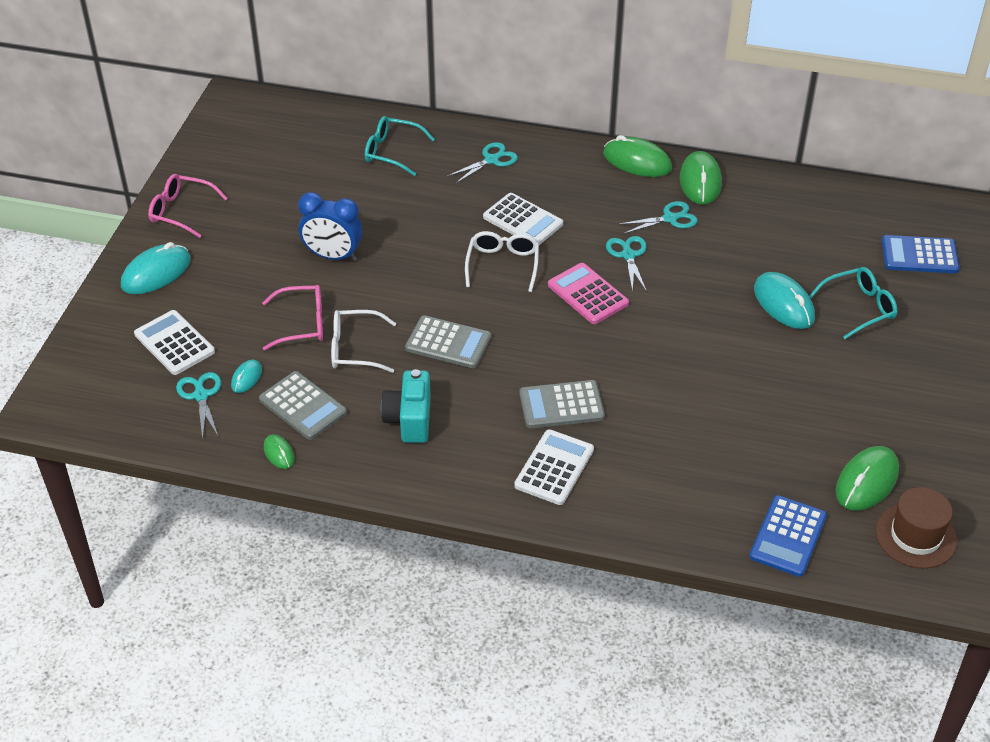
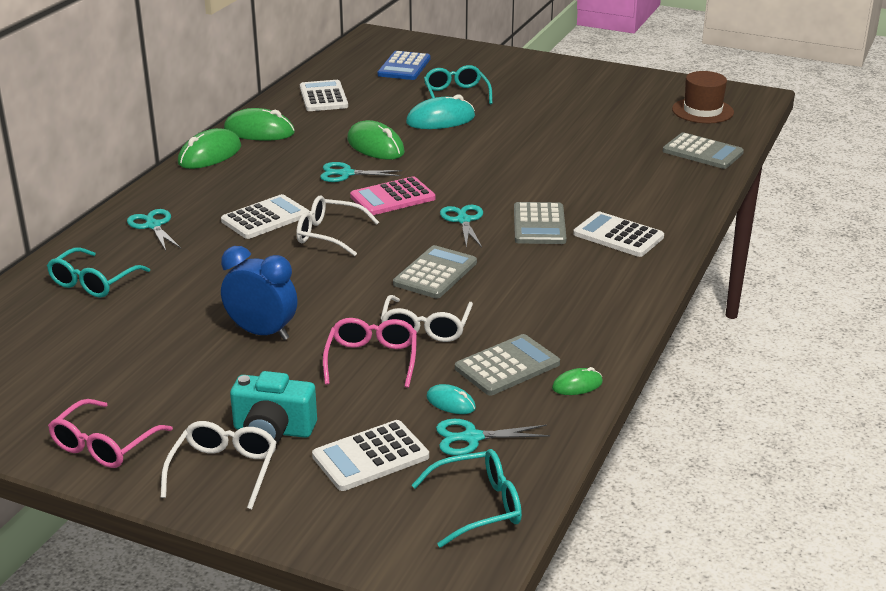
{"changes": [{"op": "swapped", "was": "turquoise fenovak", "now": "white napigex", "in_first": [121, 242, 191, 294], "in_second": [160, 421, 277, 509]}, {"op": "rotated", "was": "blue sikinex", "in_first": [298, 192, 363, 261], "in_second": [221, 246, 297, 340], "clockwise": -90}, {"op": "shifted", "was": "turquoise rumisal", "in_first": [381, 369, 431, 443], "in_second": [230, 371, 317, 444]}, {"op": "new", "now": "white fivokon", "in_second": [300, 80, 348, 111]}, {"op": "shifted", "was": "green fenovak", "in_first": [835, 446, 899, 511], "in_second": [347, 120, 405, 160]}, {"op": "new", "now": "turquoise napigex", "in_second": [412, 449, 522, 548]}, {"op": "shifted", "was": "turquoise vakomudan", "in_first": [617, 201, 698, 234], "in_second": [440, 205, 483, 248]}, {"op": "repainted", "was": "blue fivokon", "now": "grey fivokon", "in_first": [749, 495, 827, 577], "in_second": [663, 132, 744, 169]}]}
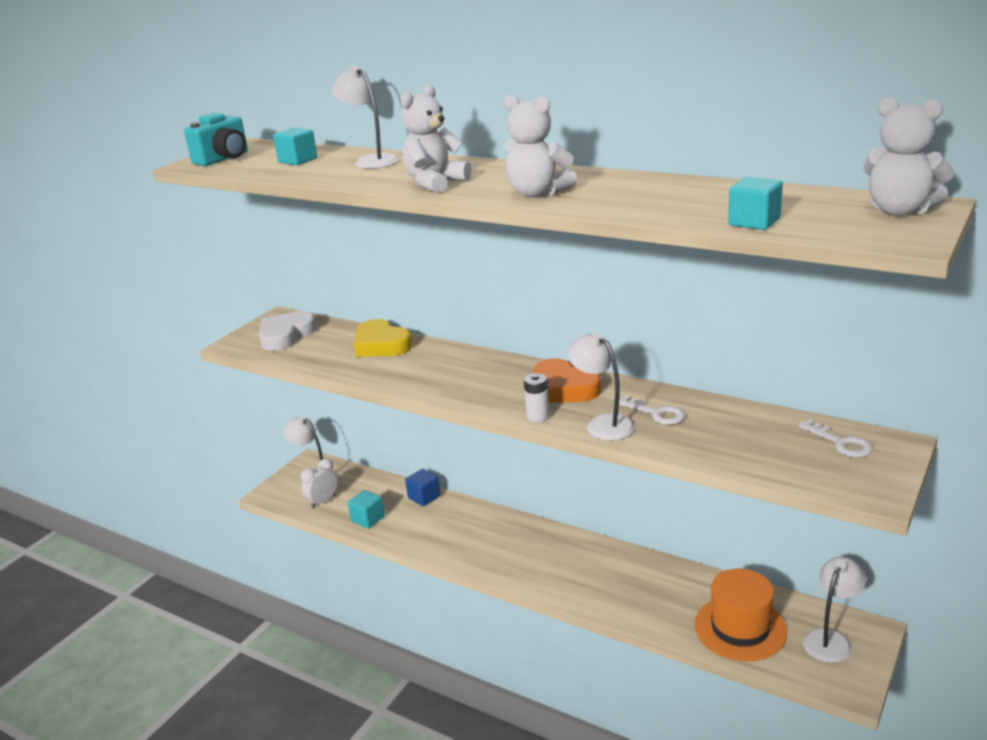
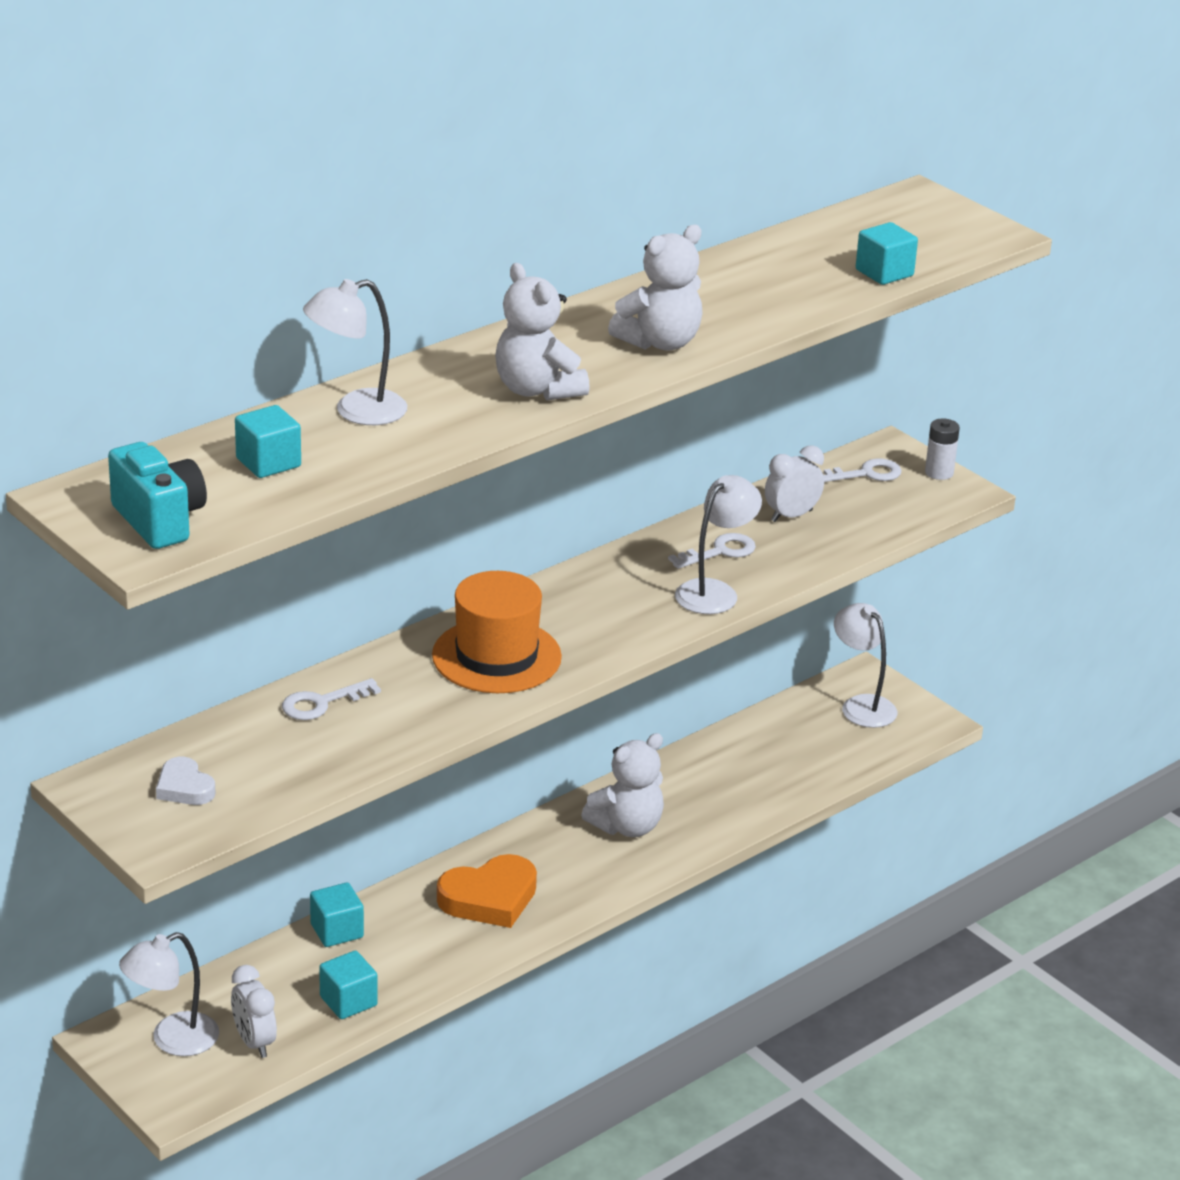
{"changes": [{"op": "scaled", "was": "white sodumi", "in_first": [259, 311, 317, 351], "in_second": [156, 757, 215, 805], "ratio": 0.57}, {"op": "swapped", "was": "yellow sodumi", "now": "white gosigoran", "in_first": [354, 319, 412, 357], "in_second": [282, 678, 381, 720]}, {"op": "repainted", "was": "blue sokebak", "now": "turquoise sokebak", "in_first": [405, 469, 440, 506], "in_second": [310, 883, 364, 947]}, {"op": "shifted", "was": "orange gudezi", "in_first": [695, 569, 787, 661], "in_second": [432, 571, 562, 693]}, {"op": "shifted", "was": "orange sodumi", "in_first": [534, 358, 601, 403], "in_second": [437, 854, 537, 928]}, {"op": "shifted", "was": "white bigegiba", "in_first": [863, 97, 955, 216], "in_second": [581, 733, 664, 837]}, {"op": "rotated", "was": "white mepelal", "in_first": [567, 333, 635, 441], "in_second": [675, 475, 762, 614], "clockwise": 150}, {"op": "new", "now": "white sikinex", "in_second": [765, 445, 824, 522]}, {"op": "shifted", "was": "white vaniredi", "in_first": [524, 373, 549, 422], "in_second": [925, 418, 960, 480]}]}
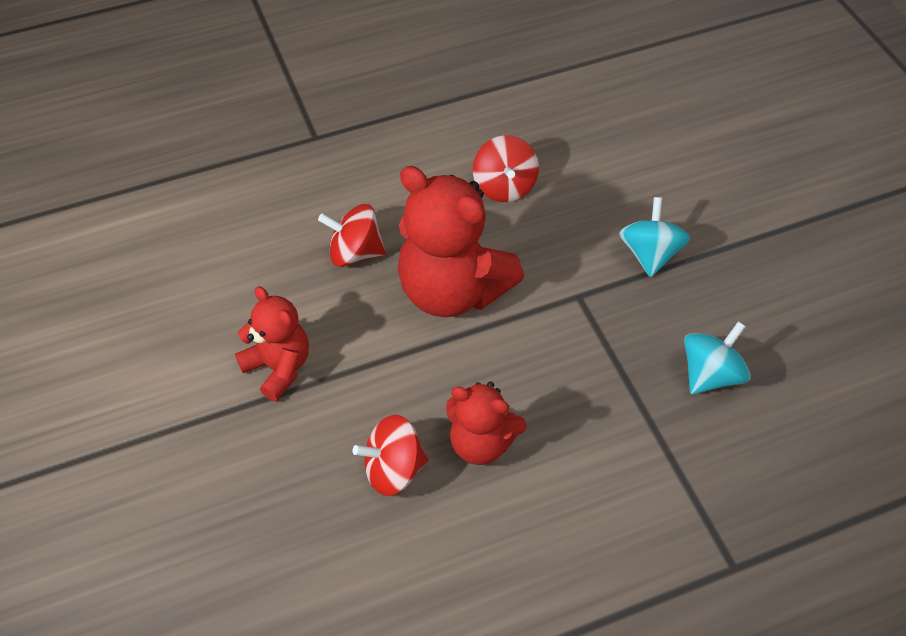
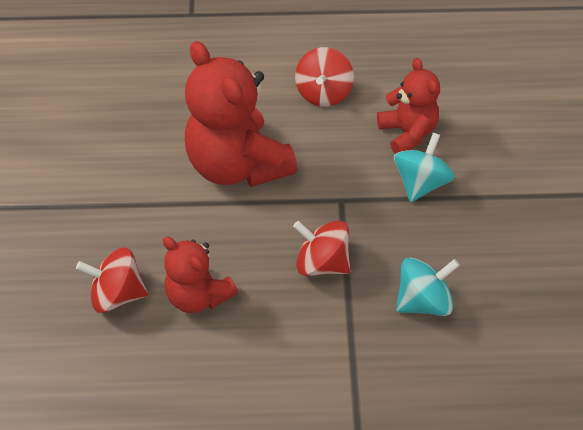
{"changes": [{"op": "shifted", "was": "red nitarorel", "in_first": [318, 204, 386, 267], "in_second": [293, 221, 350, 276]}, {"op": "shifted", "was": "red bigegiba", "in_first": [235, 286, 309, 401], "in_second": [377, 58, 440, 154]}]}
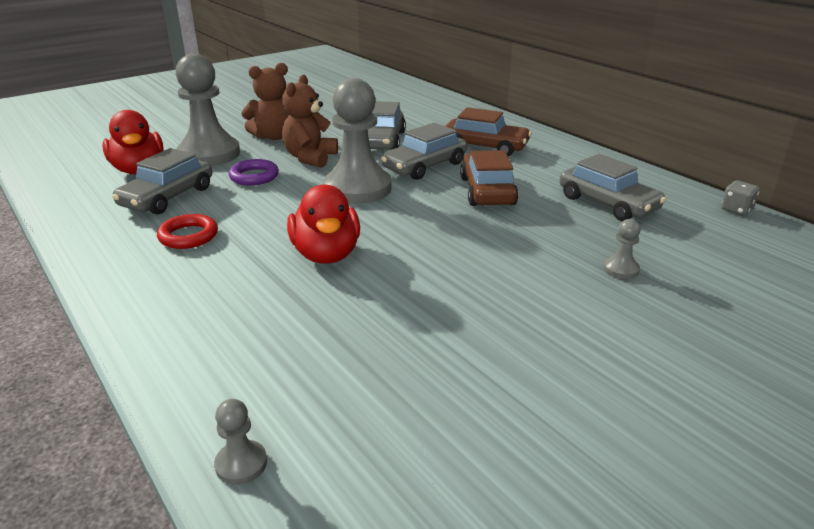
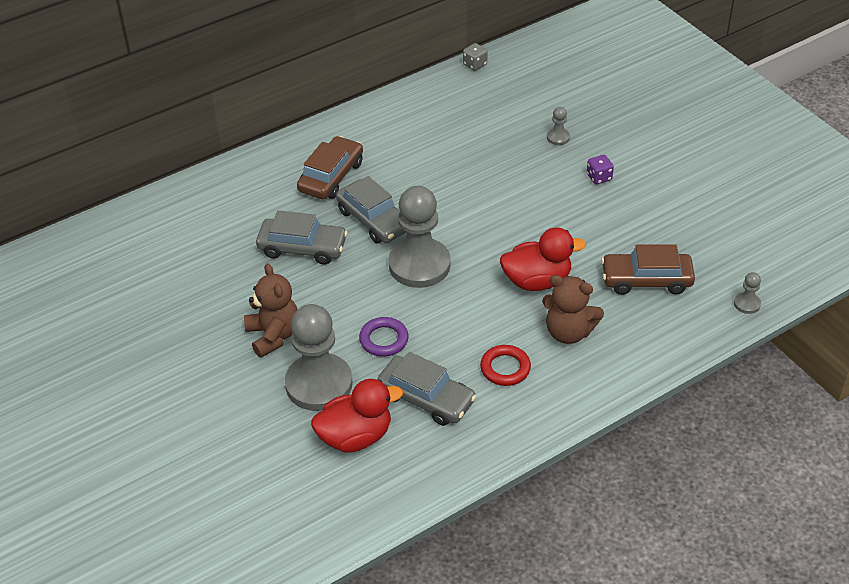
{"changes": [{"op": "shifted", "was": "brown bigegiba", "in_first": [282, 75, 338, 168], "in_second": [542, 275, 604, 344]}, {"op": "new", "now": "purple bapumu", "in_second": [587, 155, 614, 185]}, {"op": "shifted", "was": "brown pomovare", "in_first": [460, 150, 519, 206], "in_second": [601, 244, 695, 295]}, {"op": "gone", "was": "grey pomovare", "in_first": [559, 154, 666, 221]}]}
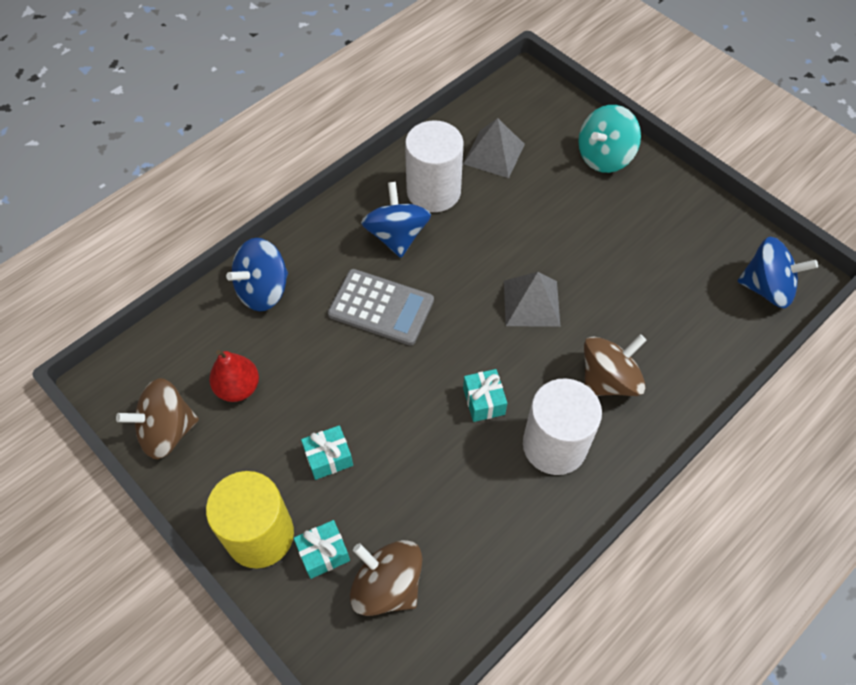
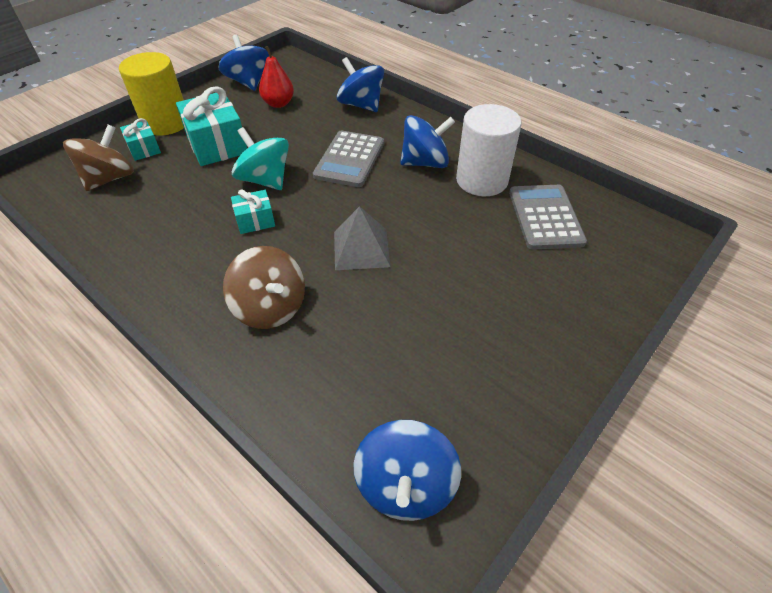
{"changes": [{"op": "scaled", "was": "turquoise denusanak", "in_first": [301, 425, 353, 480], "in_second": [176, 86, 247, 166], "ratio": 1.86}, {"op": "repainted", "was": "brown nitarorel", "now": "blue nitarorel", "in_first": [116, 378, 199, 459], "in_second": [218, 35, 269, 91]}, {"op": "shifted", "was": "turquoise nitarorel", "in_first": [578, 105, 641, 173], "in_second": [232, 127, 289, 190]}, {"op": "swapped", "was": "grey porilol", "now": "grey fivokon", "in_first": [463, 118, 525, 178], "in_second": [509, 185, 587, 250]}, {"op": "gone", "was": "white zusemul", "in_first": [523, 378, 602, 475]}]}
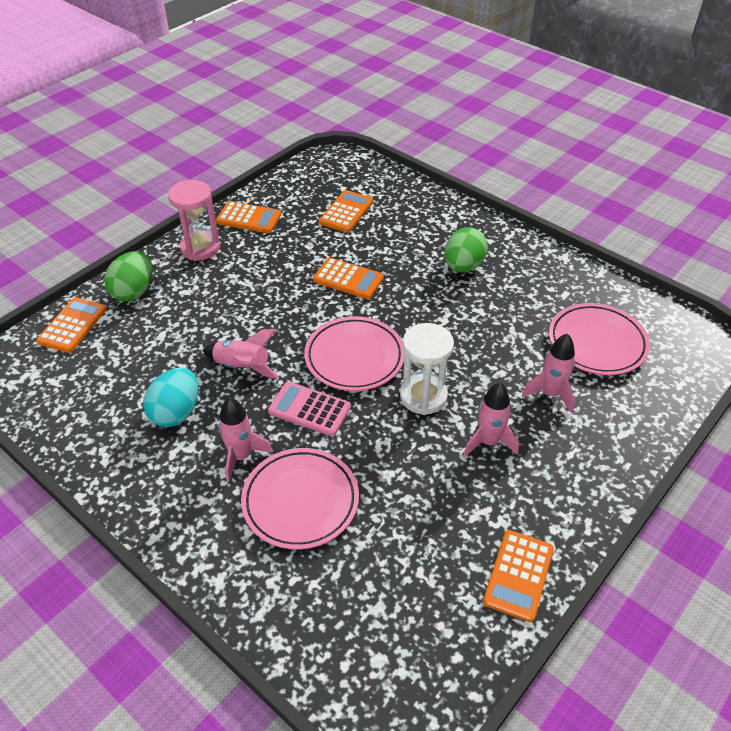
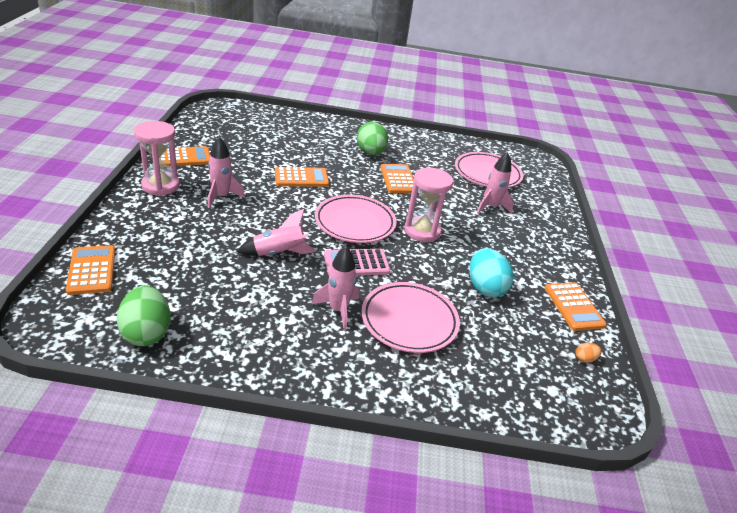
{"changes": [{"op": "shifted", "was": "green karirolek", "in_first": [104, 251, 153, 301], "in_second": [117, 285, 171, 346]}, {"op": "shifted", "was": "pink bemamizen", "in_first": [463, 382, 519, 457], "in_second": [208, 137, 245, 208]}, {"op": "shifted", "was": "orange fivokon", "in_first": [319, 190, 373, 233], "in_second": [380, 164, 414, 194]}, {"op": "repainted", "was": "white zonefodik", "now": "pink zonefodik", "in_first": [400, 323, 454, 415], "in_second": [404, 168, 453, 242]}, {"op": "shifted", "was": "turquoise karirolek", "in_first": [143, 367, 198, 427], "in_second": [469, 248, 514, 297]}, {"op": "new", "now": "orange karirolek", "in_second": [576, 343, 602, 363]}]}
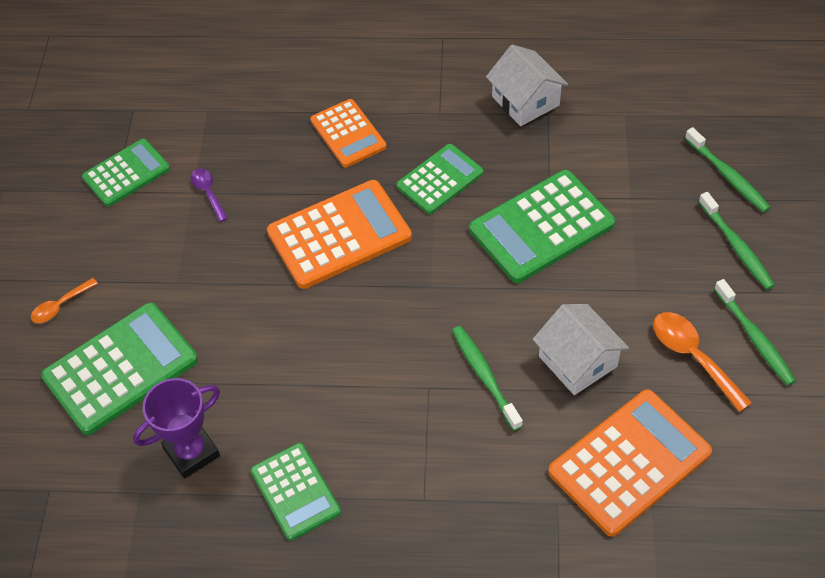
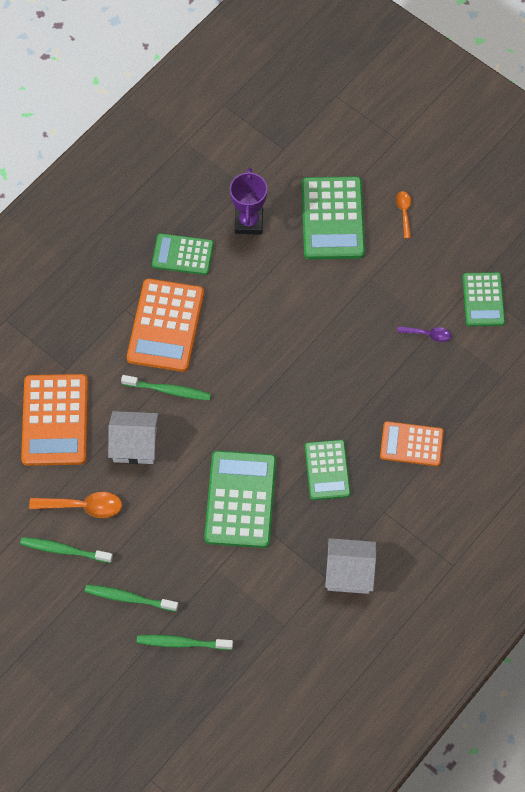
{"changes": [{"op": "shifted", "was": "orange fivokon", "in_first": [267, 180, 412, 289], "in_second": [127, 279, 204, 372]}]}
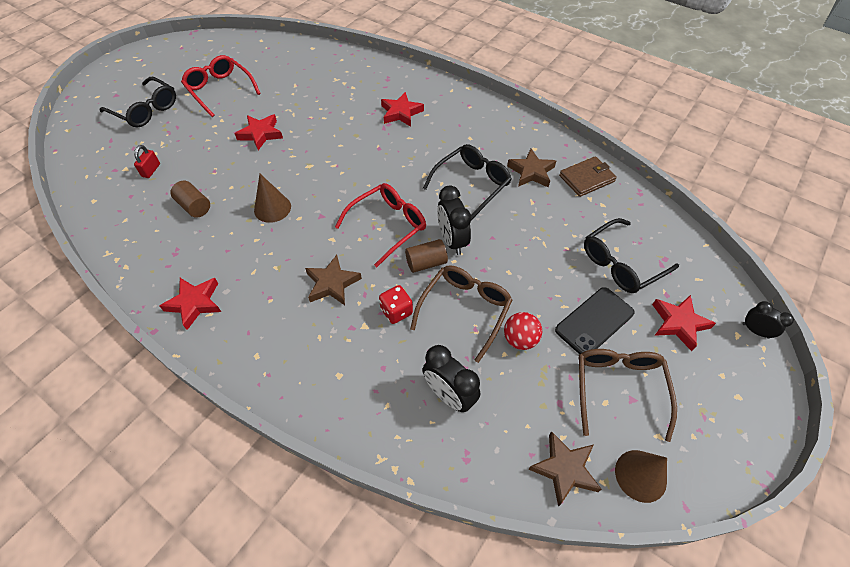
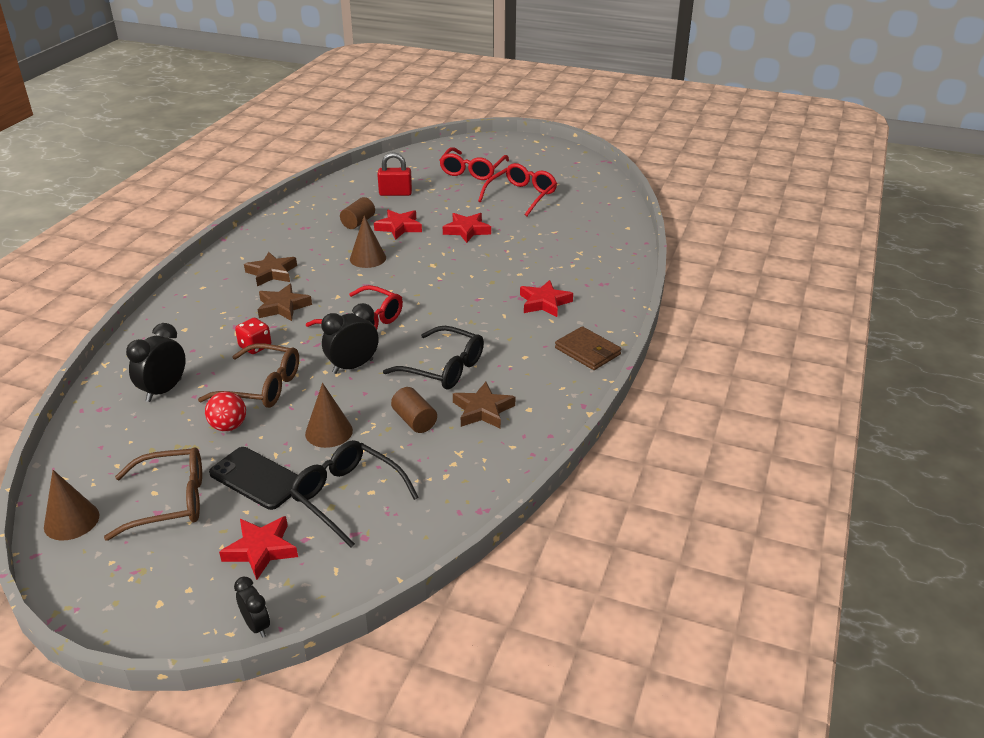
{"changes": [{"op": "rotated", "was": "black sikinex", "in_first": [742, 301, 794, 339], "in_second": [234, 577, 270, 638], "clockwise": -60}, {"op": "shifted", "was": "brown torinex", "in_first": [528, 431, 602, 507], "in_second": [244, 252, 297, 286]}, {"op": "new", "now": "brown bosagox", "in_second": [305, 383, 353, 448]}, {"op": "shifted", "was": "red torinex", "in_first": [160, 278, 221, 330], "in_second": [374, 210, 422, 240]}, {"op": "scaled", "was": "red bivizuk", "in_first": [134, 145, 160, 178], "in_second": [377, 152, 412, 196], "ratio": 1.53}, {"op": "shifted", "was": "brown zusemul", "in_first": [405, 239, 448, 273], "in_second": [391, 387, 437, 433]}, {"op": "repainted", "was": "black napigex", "now": "red napigex", "in_first": [100, 77, 176, 127], "in_second": [439, 147, 509, 180]}, {"op": "shifted", "was": "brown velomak", "in_first": [559, 156, 617, 197], "in_second": [555, 326, 621, 370]}]}
